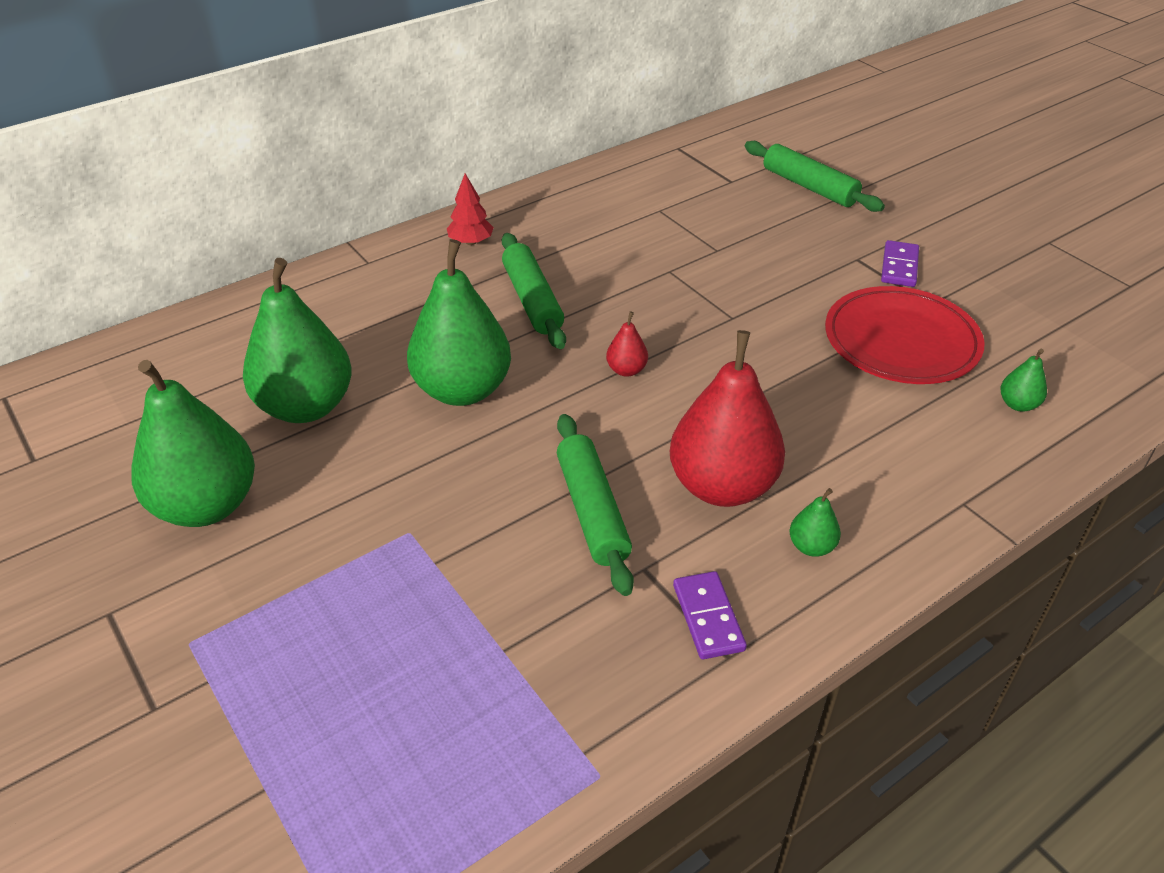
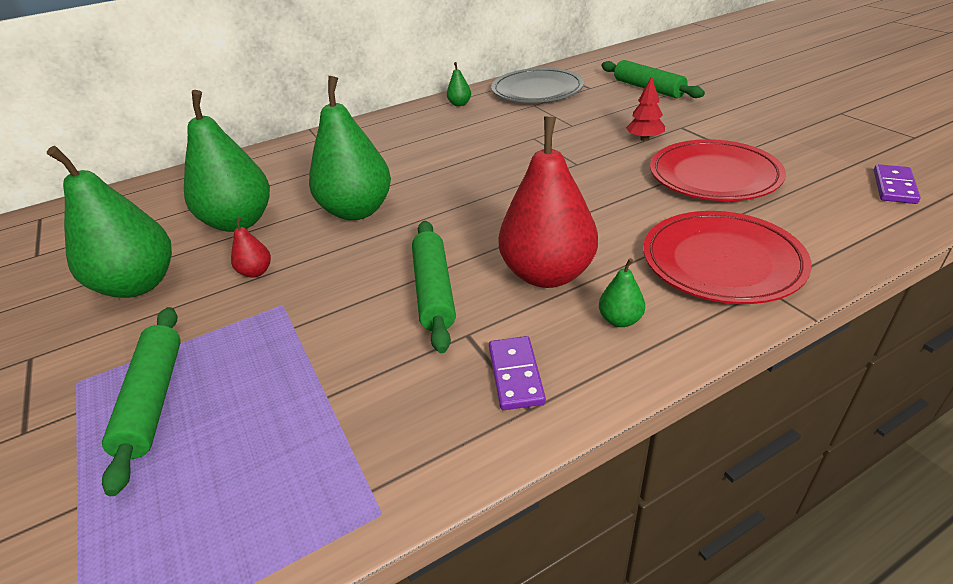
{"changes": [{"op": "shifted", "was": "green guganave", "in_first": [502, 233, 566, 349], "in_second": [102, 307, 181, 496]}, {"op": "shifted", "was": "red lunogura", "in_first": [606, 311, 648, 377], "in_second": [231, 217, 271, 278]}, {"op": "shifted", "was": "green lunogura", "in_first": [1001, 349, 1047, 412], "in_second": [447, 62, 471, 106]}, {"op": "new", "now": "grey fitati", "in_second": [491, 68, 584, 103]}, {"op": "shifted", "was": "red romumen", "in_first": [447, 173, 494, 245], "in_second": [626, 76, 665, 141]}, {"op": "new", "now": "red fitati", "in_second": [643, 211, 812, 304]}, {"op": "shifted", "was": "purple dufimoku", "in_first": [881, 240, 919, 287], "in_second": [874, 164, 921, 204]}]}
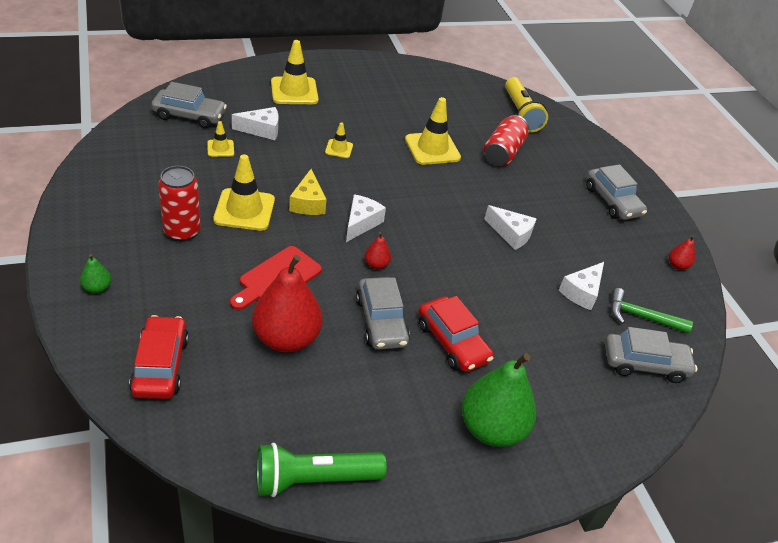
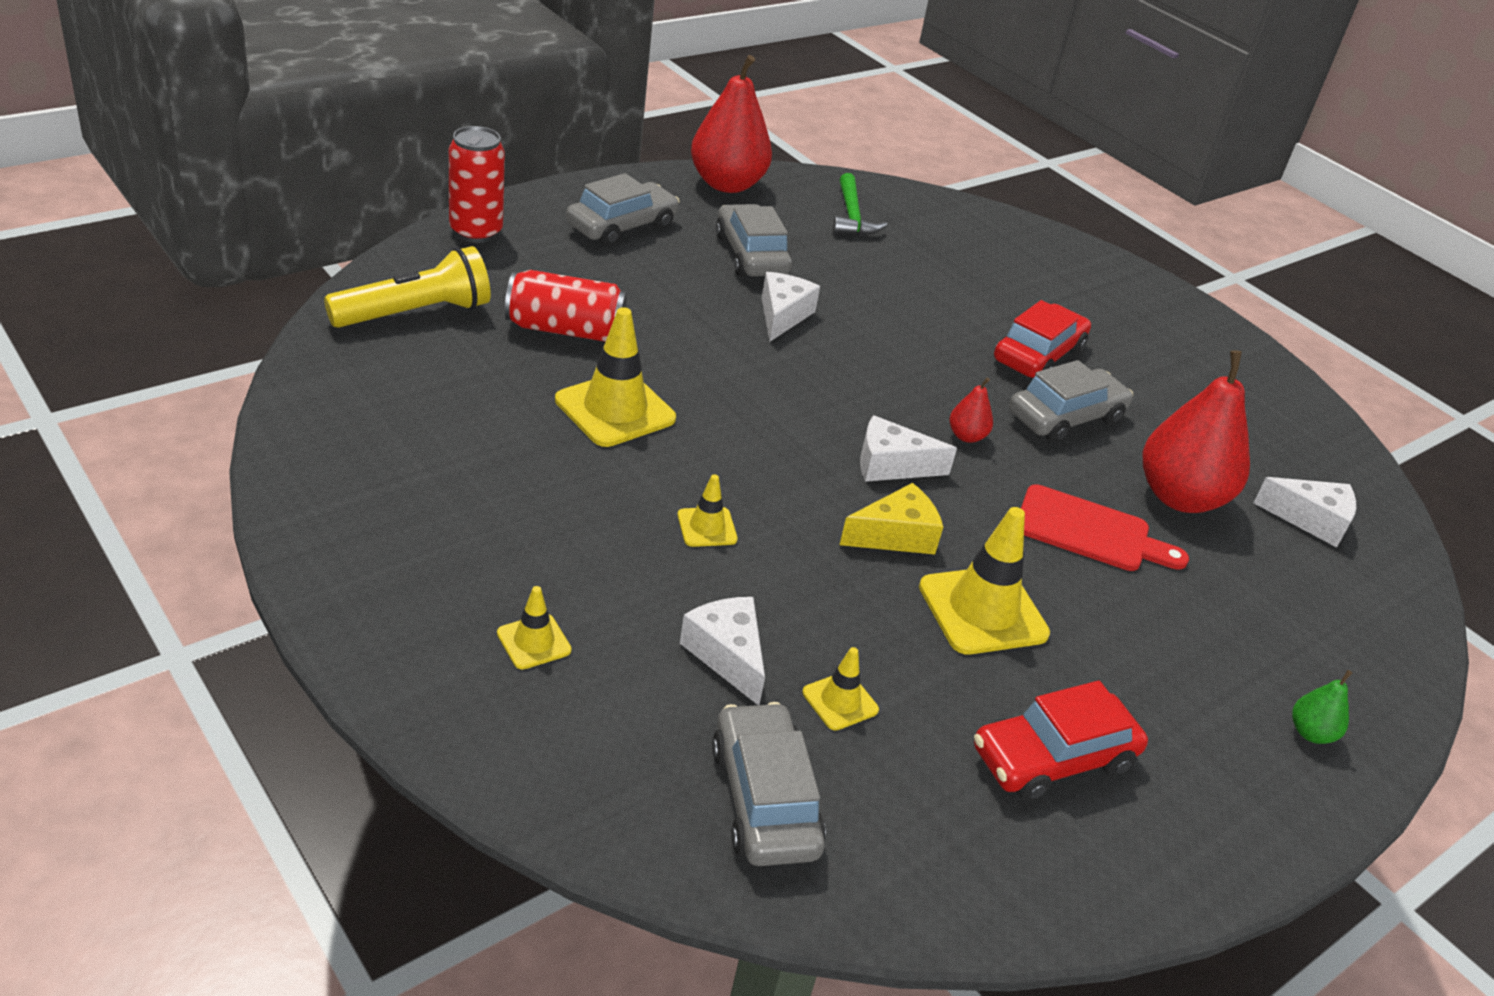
{"changes": [{"op": "shifted", "was": "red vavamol", "in_first": [158, 166, 201, 242], "in_second": [449, 126, 505, 243]}, {"op": "scaled", "was": "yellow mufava", "in_first": [271, 40, 318, 104], "in_second": [497, 586, 572, 670], "ratio": 0.52}, {"op": "scaled", "was": "red lunogura", "in_first": [669, 235, 695, 270], "in_second": [691, 55, 772, 193], "ratio": 2.31}, {"op": "shifted", "was": "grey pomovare", "in_first": [605, 327, 697, 383], "in_second": [715, 204, 792, 277]}, {"op": "shifted", "was": "red pomovare", "in_first": [129, 315, 189, 399], "in_second": [974, 681, 1148, 801]}, {"op": "shifted", "was": "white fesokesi", "in_first": [559, 262, 604, 310], "in_second": [1254, 477, 1356, 548]}, {"op": "gone", "was": "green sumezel", "in_first": [257, 443, 387, 497]}, {"op": "gone", "was": "green lunogura", "in_first": [462, 353, 536, 447]}]}
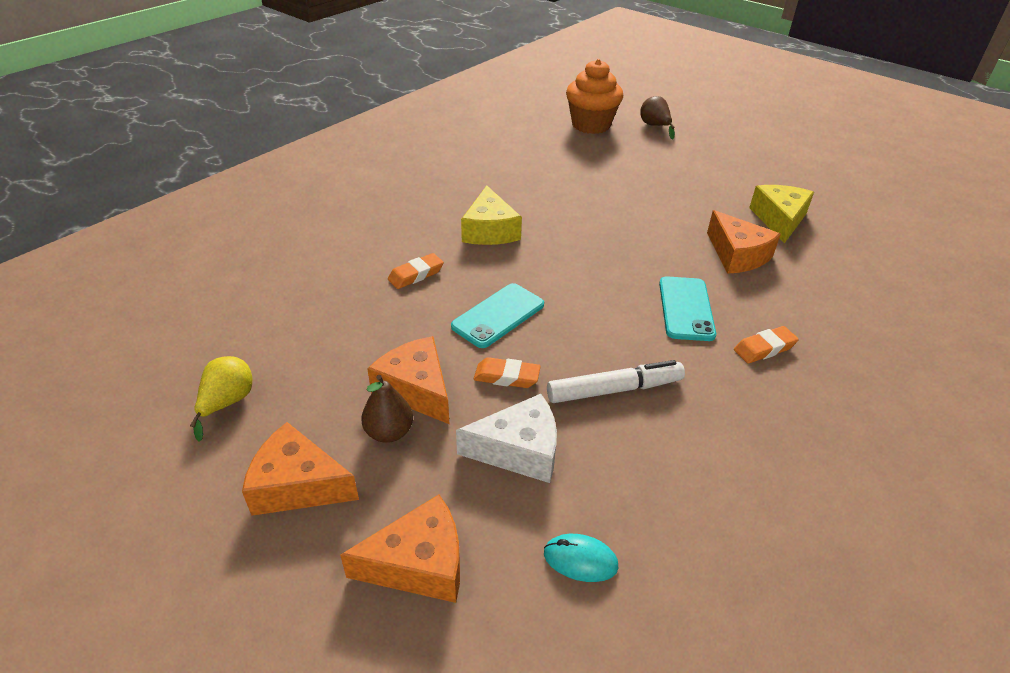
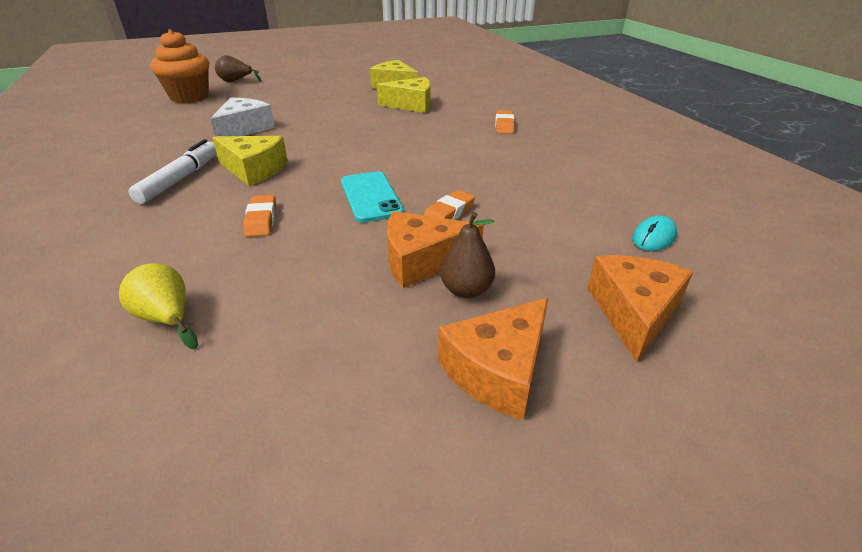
{"changes": [{"op": "shifted", "was": "yellow lunogura", "in_first": [190, 356, 252, 442], "in_second": [119, 263, 198, 349]}, {"op": "shifted", "was": "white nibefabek", "in_first": [547, 360, 685, 403], "in_second": [128, 139, 217, 204]}, {"op": "shifted", "was": "white fesokesi", "in_first": [456, 394, 557, 483], "in_second": [211, 98, 275, 136]}, {"op": "repainted", "was": "orange fesokesi", "now": "yellow fesokesi", "in_first": [707, 210, 781, 274], "in_second": [377, 77, 431, 113]}, {"op": "gone", "was": "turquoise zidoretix", "in_first": [659, 276, 716, 341]}]}
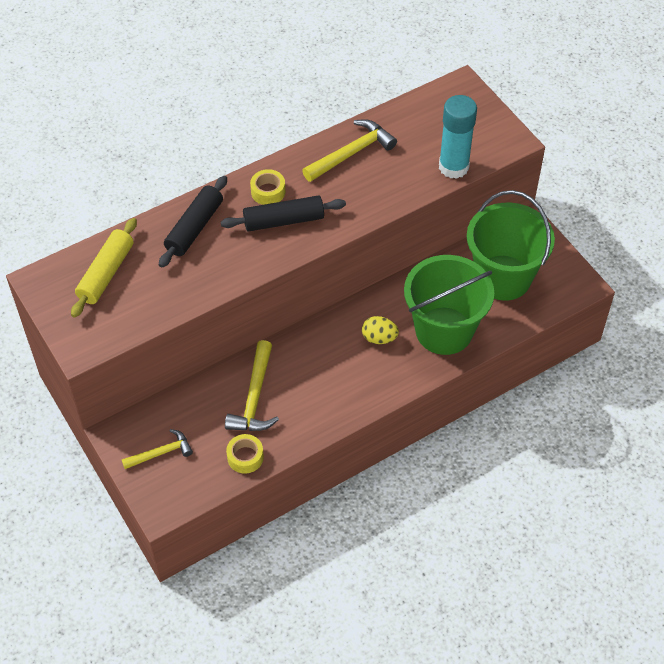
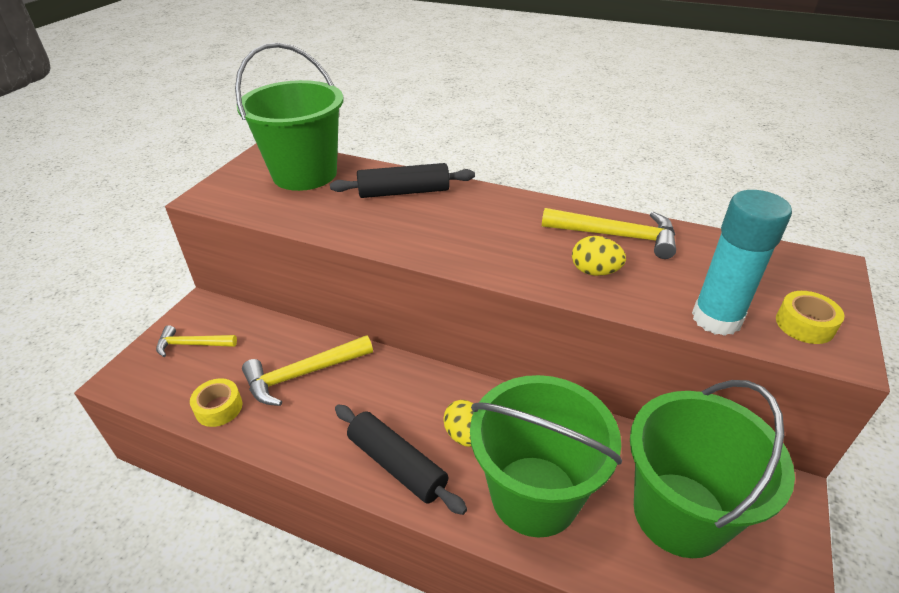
{"changes": [{"op": "rotated", "was": "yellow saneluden", "in_first": [122, 429, 193, 469], "in_second": [156, 325, 237, 357], "clockwise": 150}, {"op": "swapped", "was": "yellow guganave", "now": "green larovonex", "in_first": [71, 218, 137, 318], "in_second": [235, 42, 344, 191]}, {"op": "shifted", "was": "black guganave", "in_first": [221, 195, 346, 232], "in_second": [335, 405, 467, 515]}, {"op": "new", "now": "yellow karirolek", "in_second": [572, 236, 626, 276]}, {"op": "shifted", "was": "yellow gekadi", "in_first": [250, 169, 285, 205], "in_second": [776, 291, 844, 344]}]}
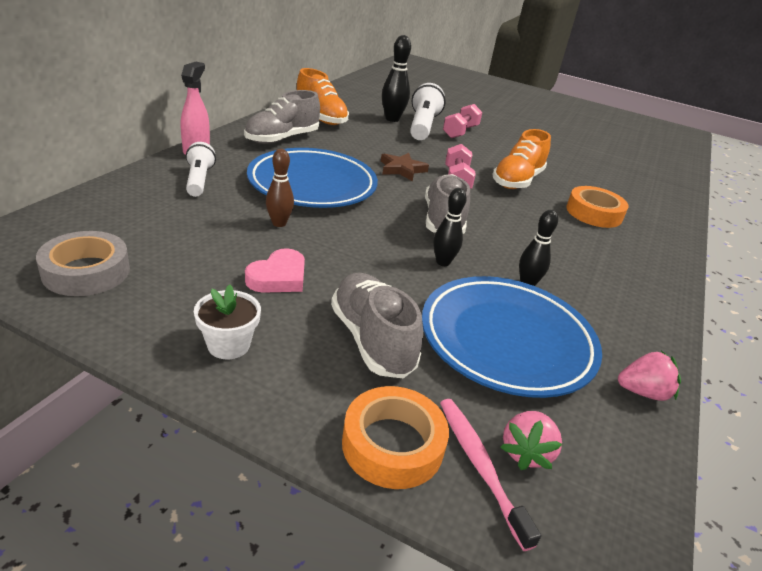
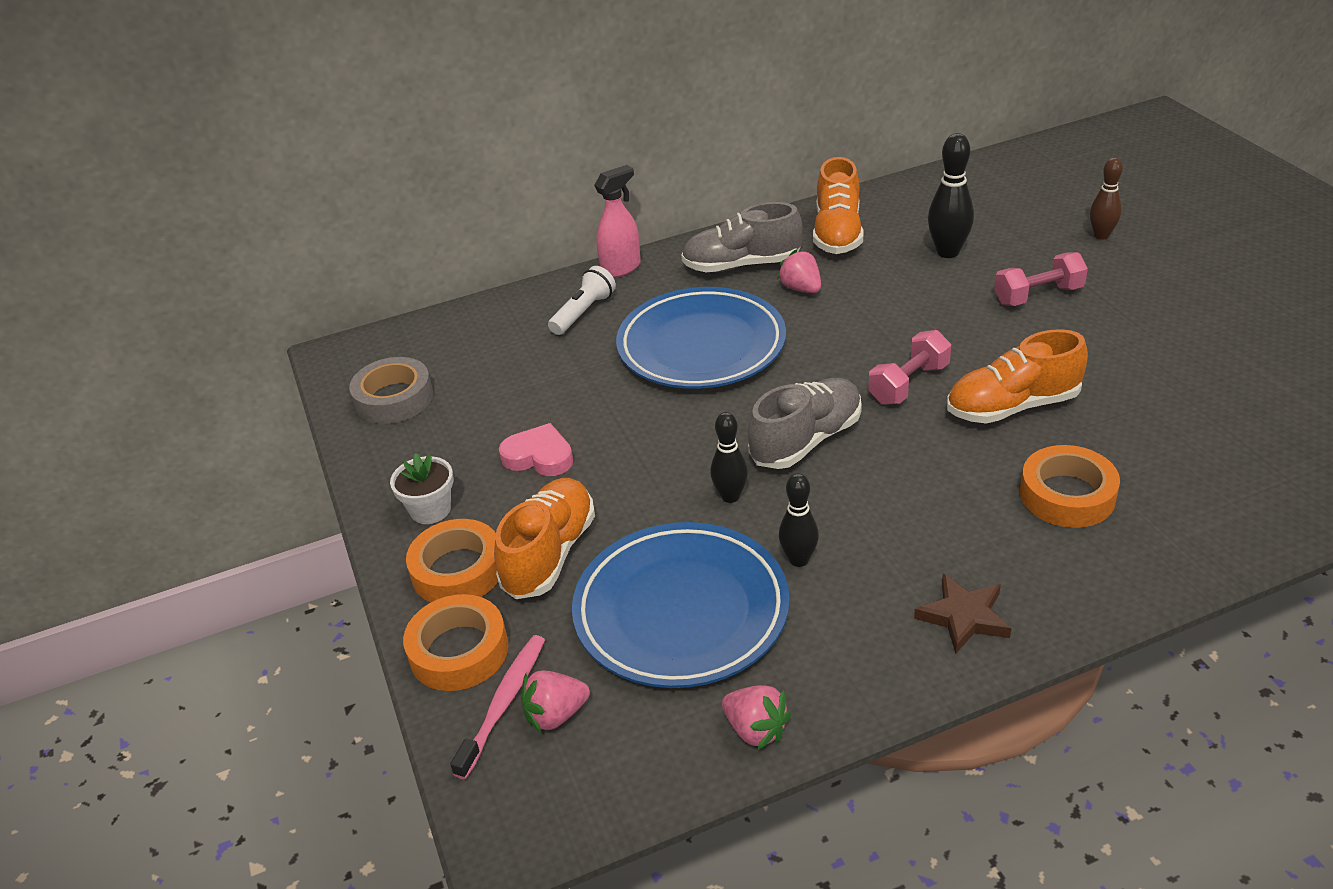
{"changes": [{"op": "new", "now": "orange gekadi", "in_second": [406, 519, 498, 602]}, {"op": "repainted", "was": "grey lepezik", "now": "orange lepezik", "in_first": [331, 273, 423, 378], "in_second": [494, 478, 595, 599]}, {"op": "rotated", "was": "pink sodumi", "in_first": [245, 248, 305, 293], "in_second": [499, 423, 573, 476], "clockwise": -150}, {"op": "new", "now": "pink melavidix", "in_second": [777, 250, 821, 293]}, {"op": "shifted", "was": "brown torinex", "in_first": [381, 153, 429, 181], "in_second": [914, 573, 1011, 654]}, {"op": "shifted", "was": "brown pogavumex", "in_first": [266, 149, 294, 227], "in_second": [1090, 158, 1123, 240]}, {"op": "gone", "was": "white sumezel", "in_first": [410, 83, 446, 140]}]}
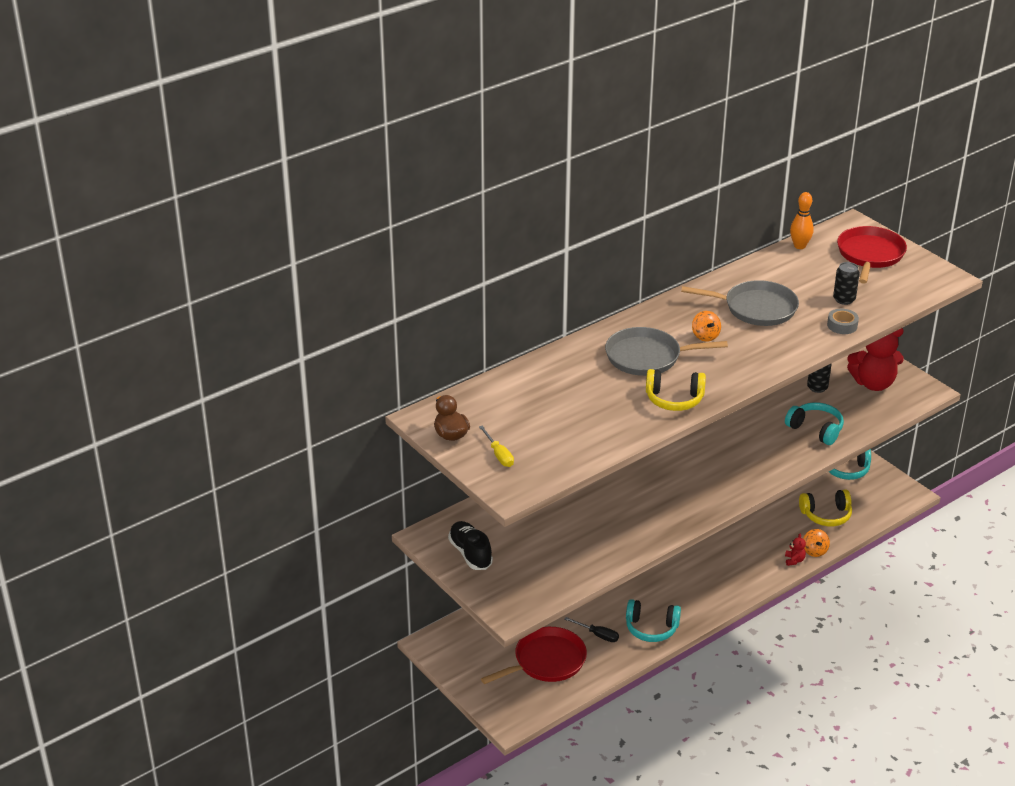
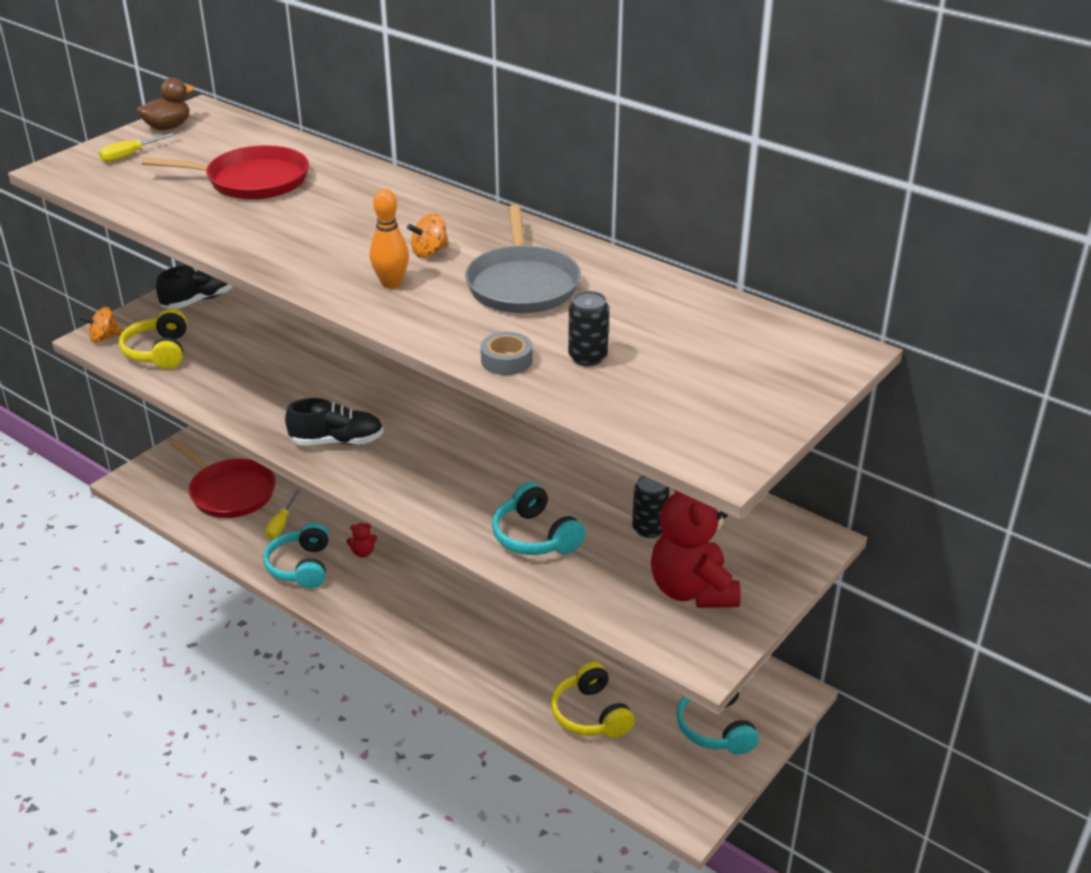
{"changes": [{"op": "shifted", "was": "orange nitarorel", "in_first": [803, 529, 830, 557], "in_second": [79, 307, 122, 343]}, {"op": "shifted", "was": "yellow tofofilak", "in_first": [646, 369, 706, 411], "in_second": [119, 309, 187, 369]}, {"op": "shifted", "was": "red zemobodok", "in_first": [837, 226, 907, 284], "in_second": [142, 145, 309, 200]}, {"op": "repainted", "was": "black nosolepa", "now": "yellow nosolepa", "in_first": [565, 617, 619, 642], "in_second": [265, 489, 301, 539]}, {"op": "new", "now": "black lepezik", "in_second": [285, 398, 383, 445]}, {"op": "shifted", "was": "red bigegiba", "in_first": [785, 534, 806, 566], "in_second": [346, 523, 377, 558]}, {"op": "shifted", "was": "orange pogavumex", "in_first": [790, 192, 814, 249], "in_second": [370, 189, 409, 288]}, {"op": "rotated", "was": "turquoise tofofilak", "in_first": [785, 402, 844, 445], "in_second": [492, 482, 586, 555], "clockwise": 120}, {"op": "gone", "was": "grey zemobodok", "in_first": [605, 327, 728, 376]}]}
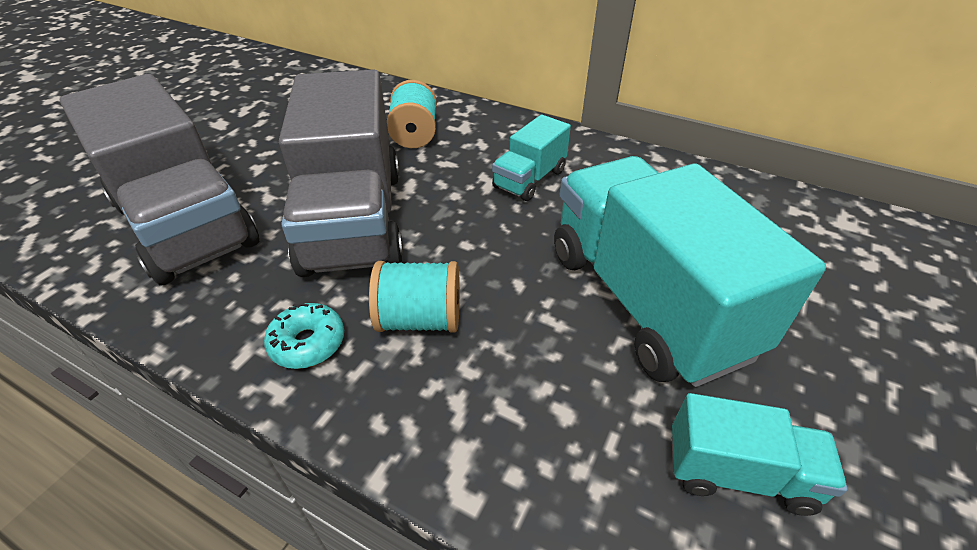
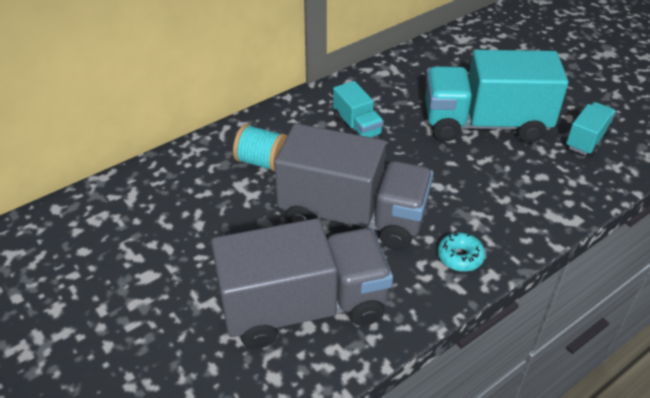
{"changes": [{"op": "gone", "was": "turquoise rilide", "in_first": [369, 261, 460, 333]}]}
